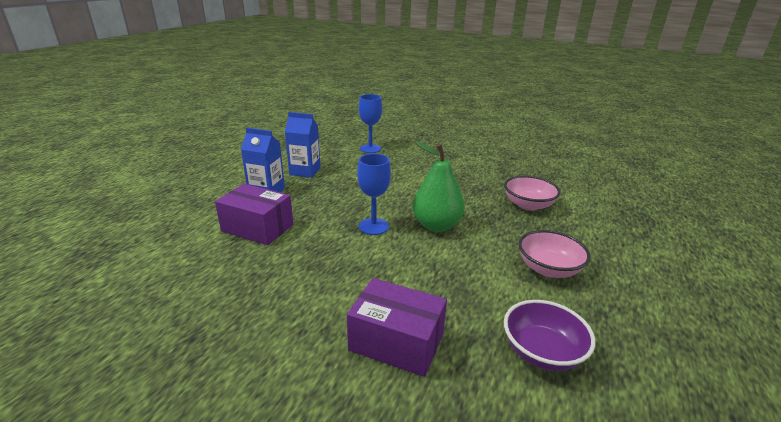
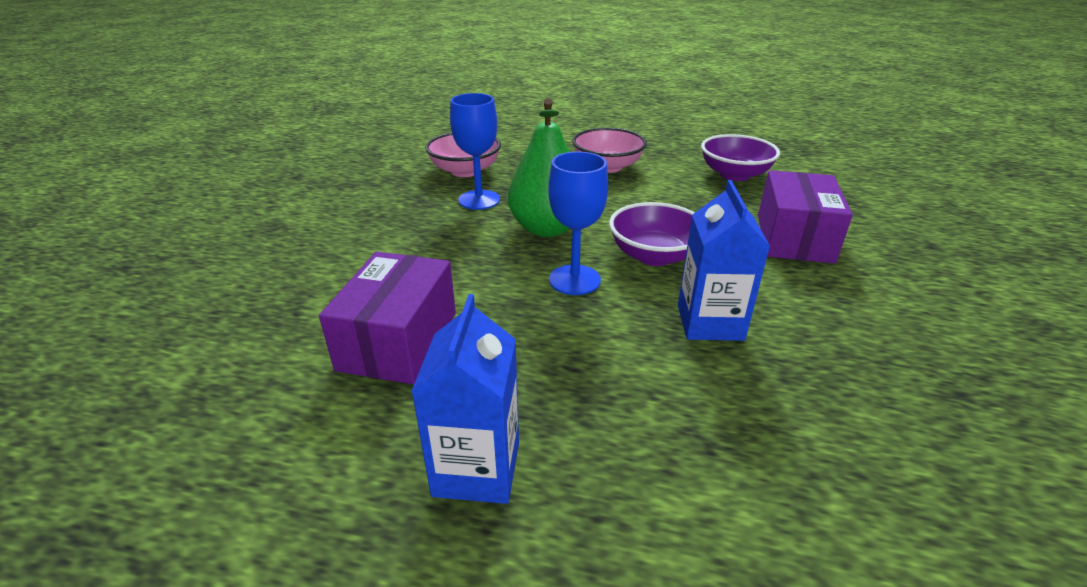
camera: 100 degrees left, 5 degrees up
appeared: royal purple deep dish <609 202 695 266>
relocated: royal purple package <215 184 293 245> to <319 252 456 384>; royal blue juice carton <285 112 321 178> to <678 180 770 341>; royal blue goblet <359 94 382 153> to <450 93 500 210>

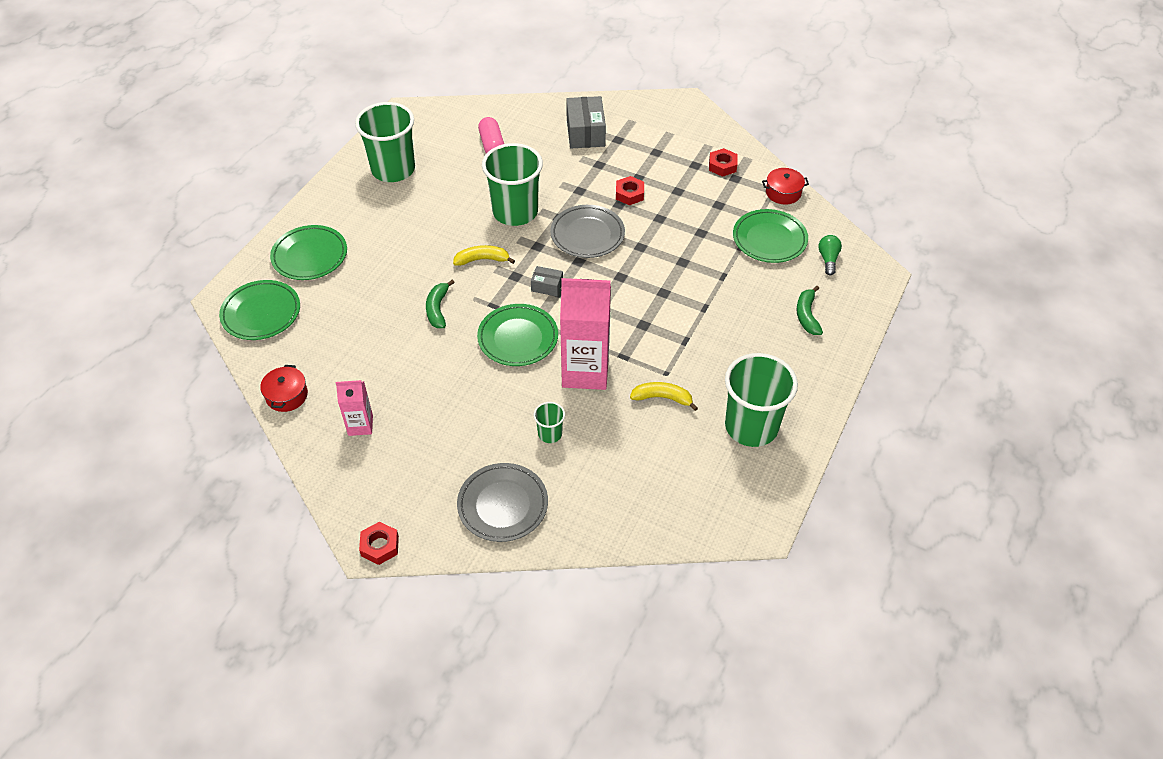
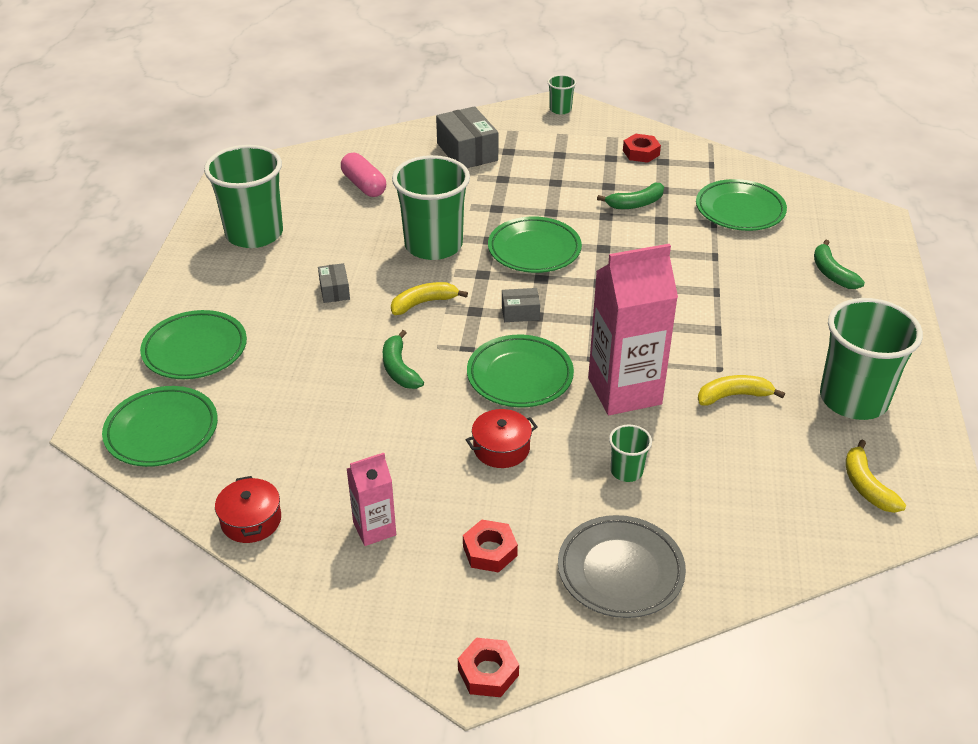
camera: 20 degrees left, 10 degrees down
missing: emerald light bulb <818 235 842 275>
appeared: gray package <318 263 350 303>; emerald cup <547 75 576 114>; emerald toy banana <597 183 664 209>; bright yellow toy banana <846 440 906 513>
relocated: crimson nut <616 176 644 205> to <463 520 518 573>; crimson cooking pot <762 168 809 204> to <466 409 537 468>
colour: gray flat dish <550 205 625 258> to emerald flat dish <488 217 582 273>

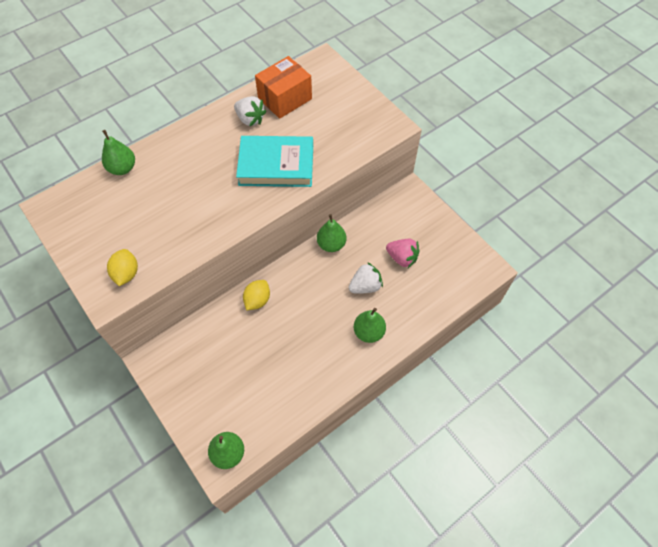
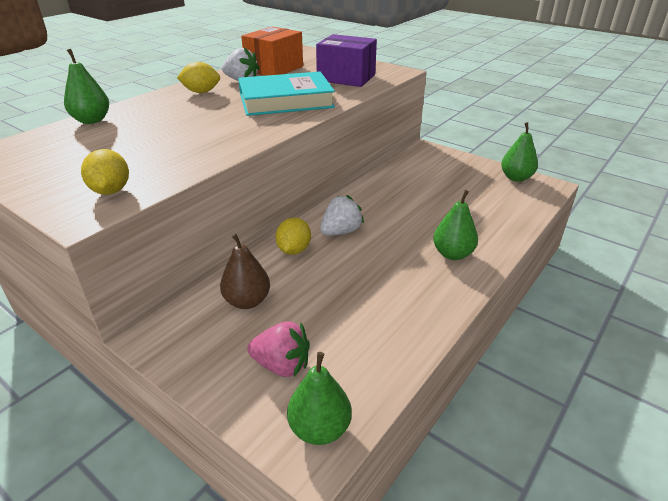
camera: 15 degrees left, 25 degrees down
appeared: bright yellow lemon <177 62 220 93>; russet pear fruit <220 233 270 309>; royal purple package <316 34 377 87>
relocated: emerald pear fruit <317 214 346 252> to <501 122 538 182>; snow-white strawberry <348 262 383 294> to <320 195 364 236>; rose-pink strawberry <386 239 420 268> to <247 321 310 377>

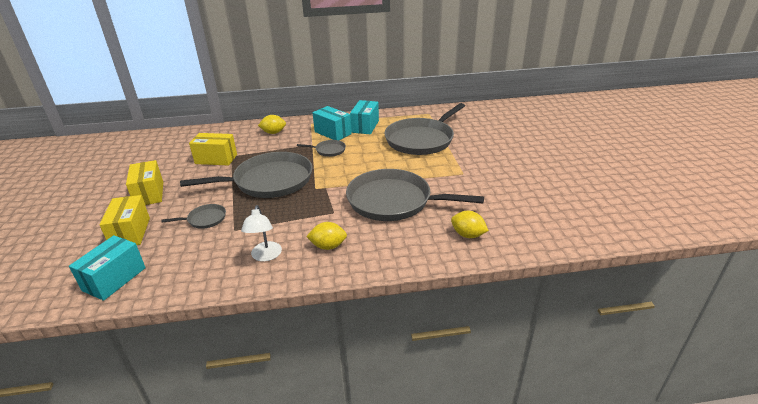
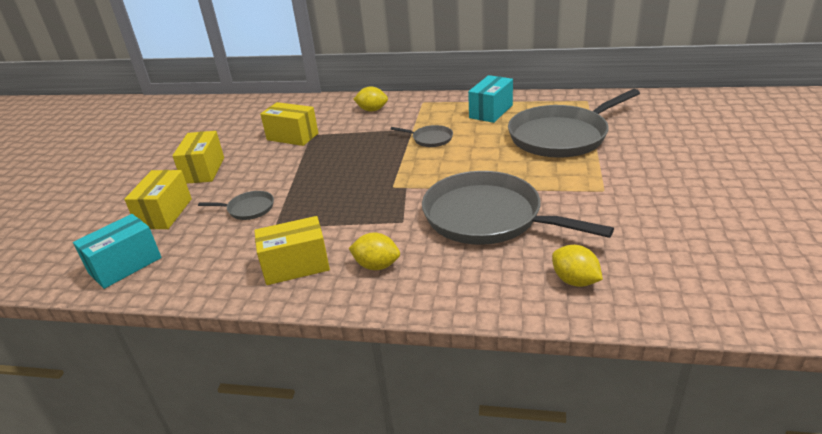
camera: 20 degrees right, 0 degrees up
missing: gray frying pan <180 152 312 198>; aqua package <312 106 352 140>
exchanged: snow-white reading lamp <241 205 282 261> to bright yellow package <254 216 330 285>

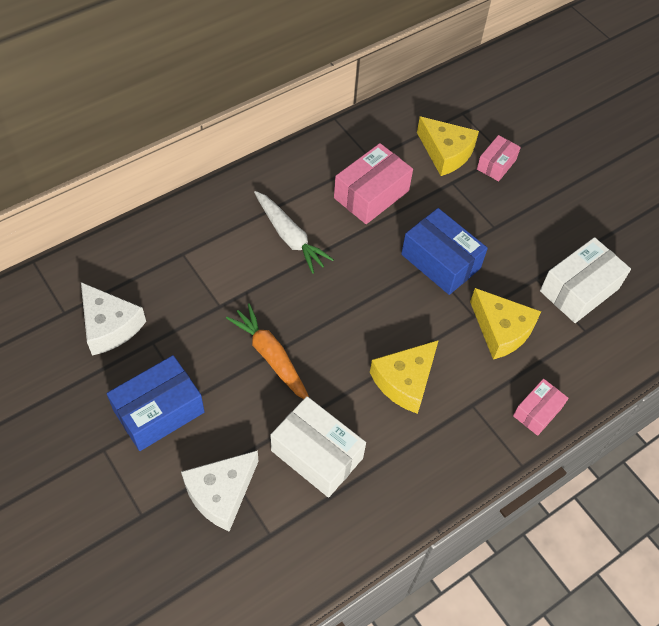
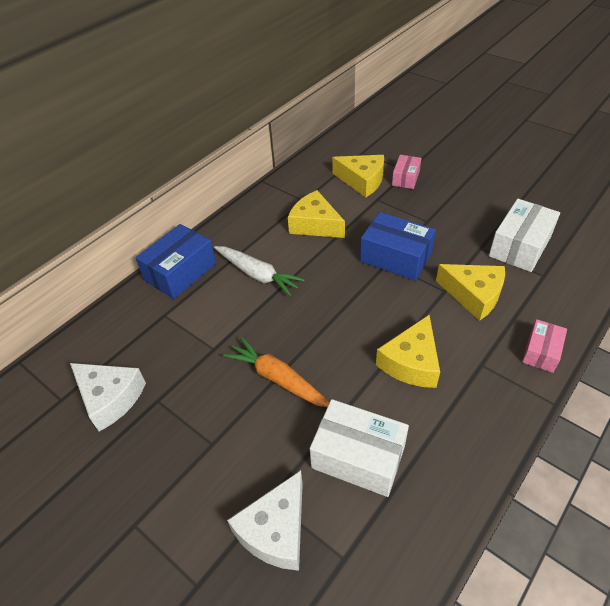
camera: 10 degrees left, 10 degrees down
relocated: royal blue package <107 355 205 451> to <136 224 216 299>
exchanged: rose-pink package <334 143 413 224> to bright yellow cheese wedge <288 190 345 238>

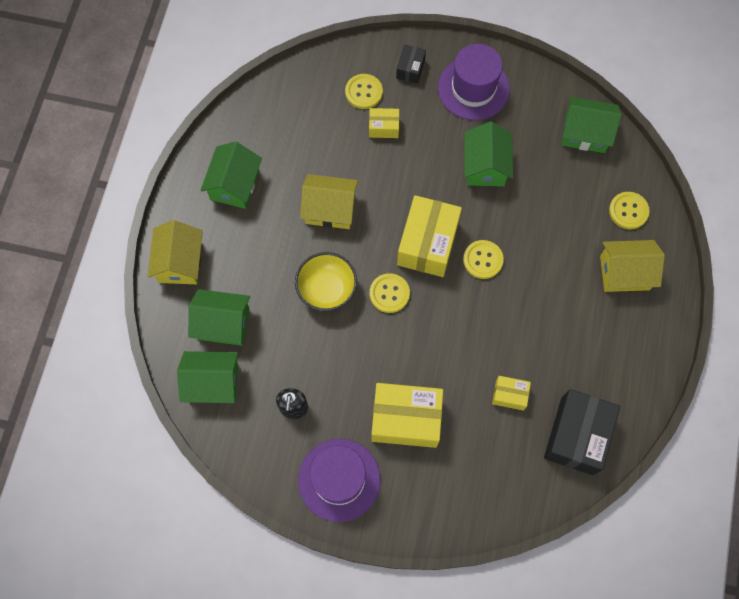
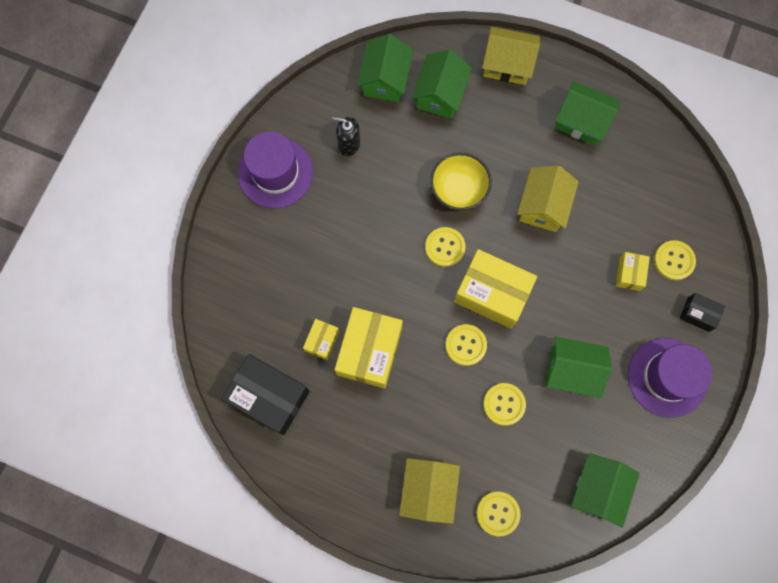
camera: 100 degrees right, 5 degrees up
appeared: bright yellow sewing button <483 383 526 426>
relocated: bright yellow package <371 383 443 448> to <335 307 403 389>

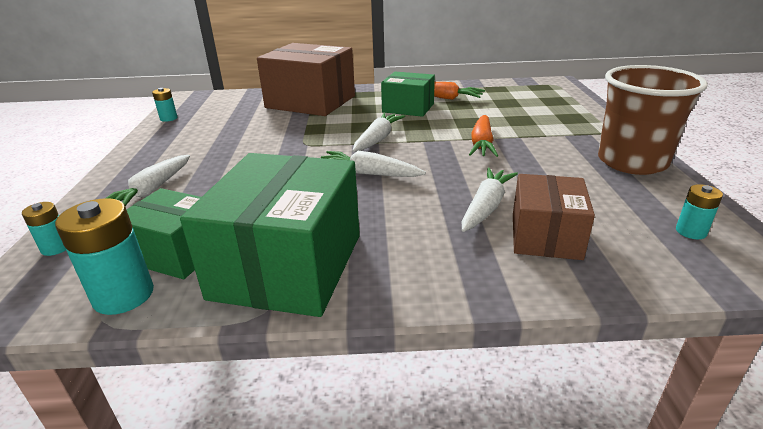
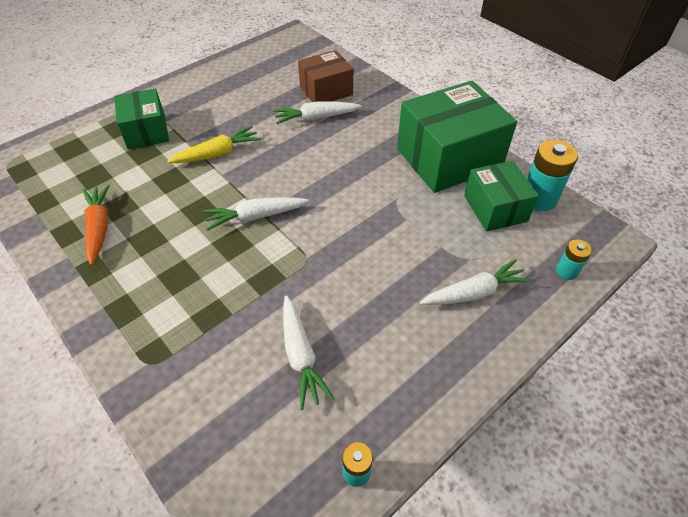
camera: 130 degrees left, 20 degrees up
missing: russet package <257 43 355 116>; russet cup <598 65 708 175>; aqua AA battery <676 184 723 239>
relocated: snow-white carrot <321 151 426 177> to <283 295 335 410>; emerald package <381 72 435 117> to <114 88 169 150>
colour: orange-coloured carrot <469 115 498 157> to bright yellow carrot <167 126 261 163>

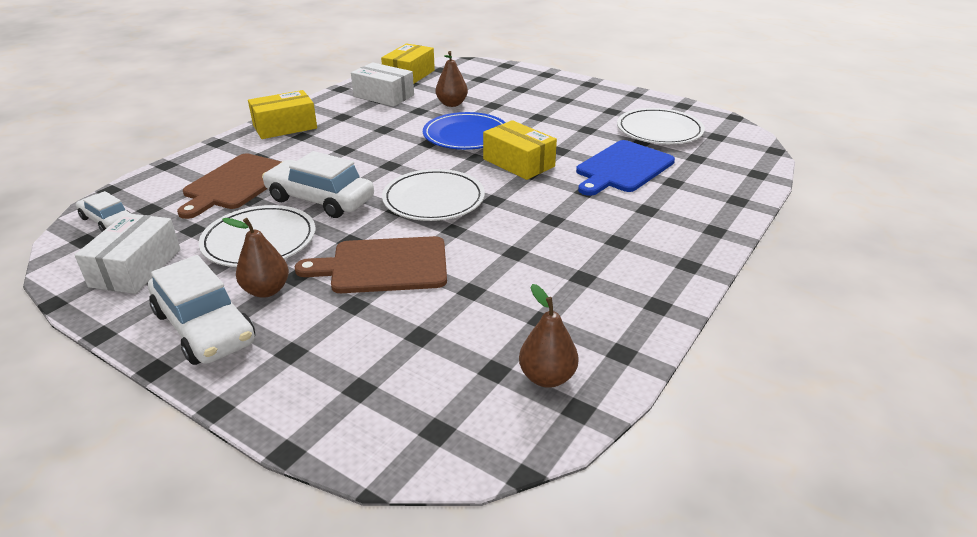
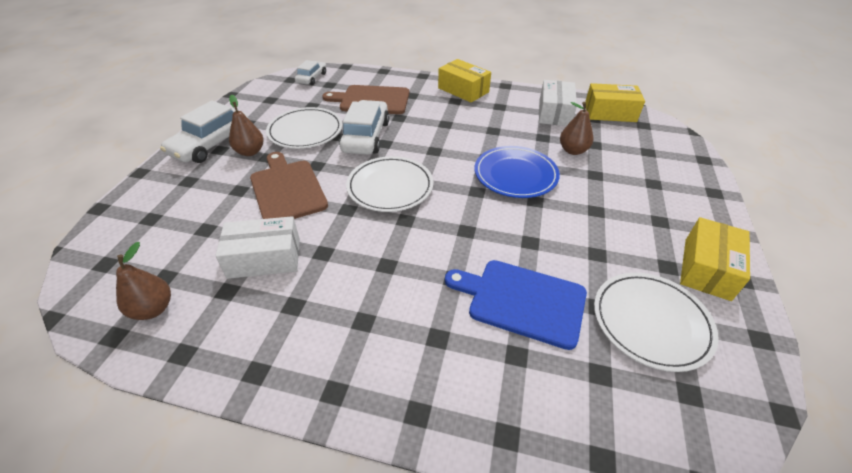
camera: 70 degrees right, 10 degrees up
relocated: snow-white package <75 213 181 294> to <215 216 300 279>; bright yellow package <483 120 557 180> to <680 217 750 301>

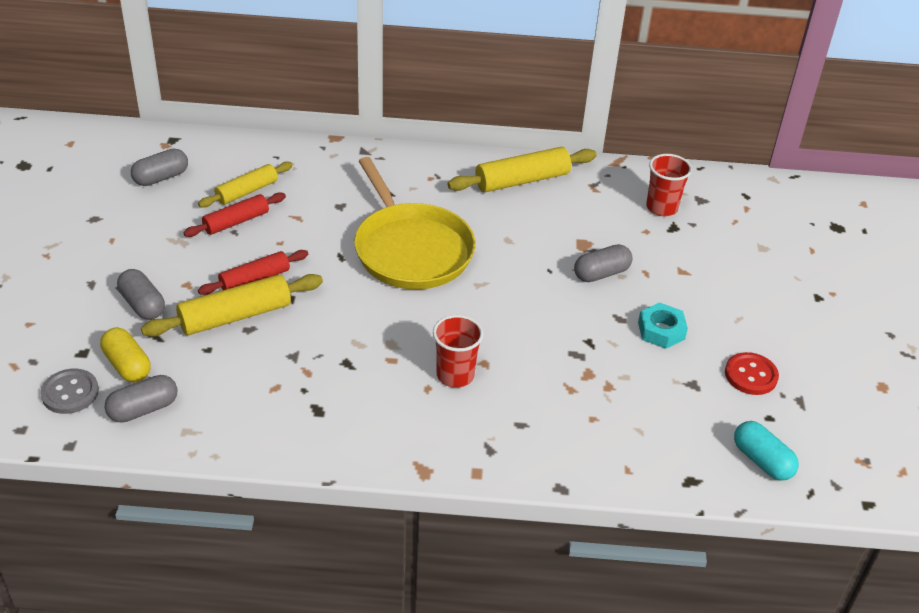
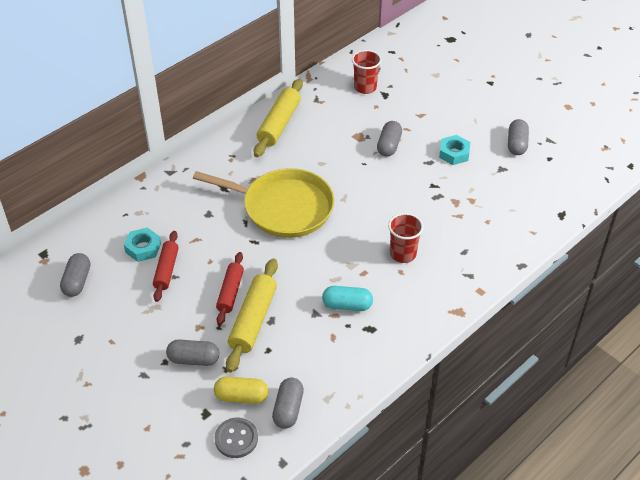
camera: 45 degrees left, 5 degrees up
relocated: aqua pill shape <734 421 799 481> to <322 286 373 311>
exchanged: bright yellow pastry roller <198 162 293 208> to aqua nut <124 227 161 262>; crimson sewing button <725 352 779 395> to gray pill shape <508 119 529 155>

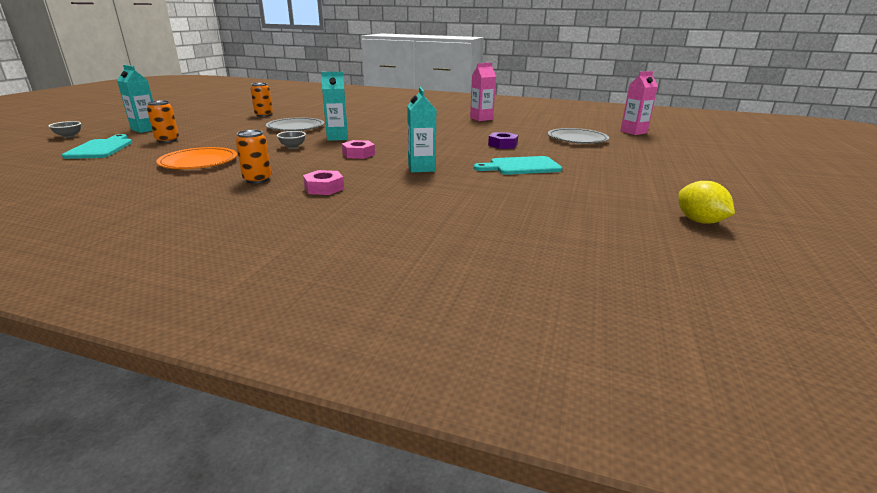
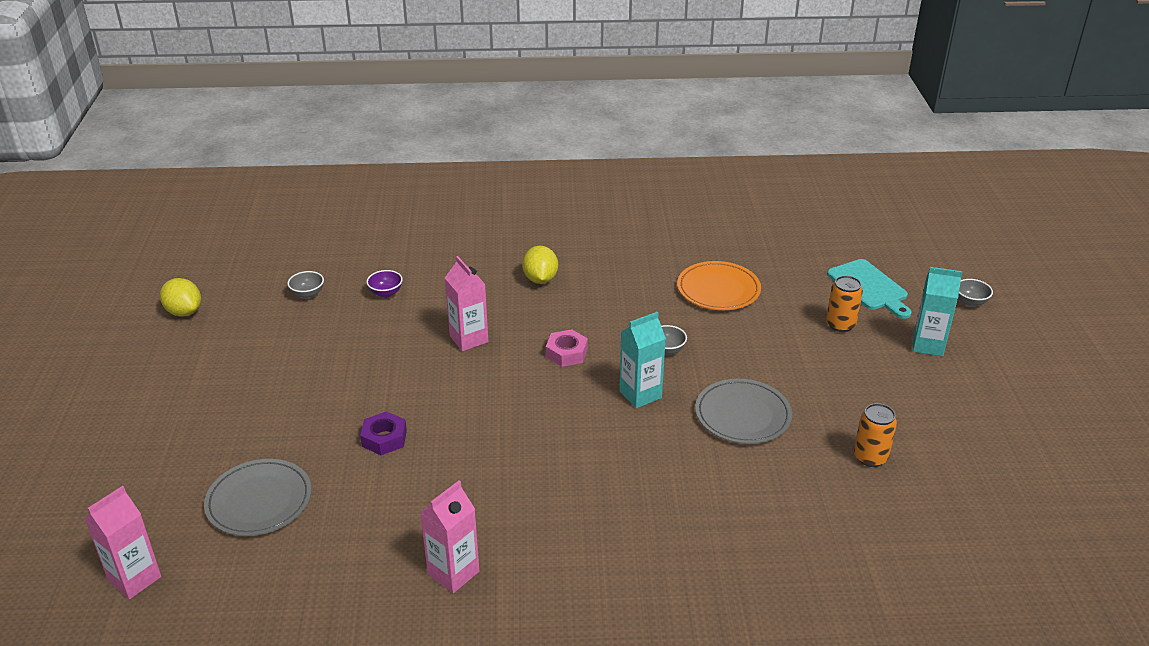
camera: 160 degrees right, 10 degrees up
missing: orange-coloured tin <236 130 272 184>; aqua cutting board <474 156 562 175>
appeared: gray deep dish <287 271 324 299>; royal purple deep dish <366 270 403 298>
exchanged: rose-pink nut <303 170 344 195> to bright yellow lemon <522 246 558 284>
colour: aqua juice carton <407 87 436 172> to rose-pink juice carton <445 256 488 351>

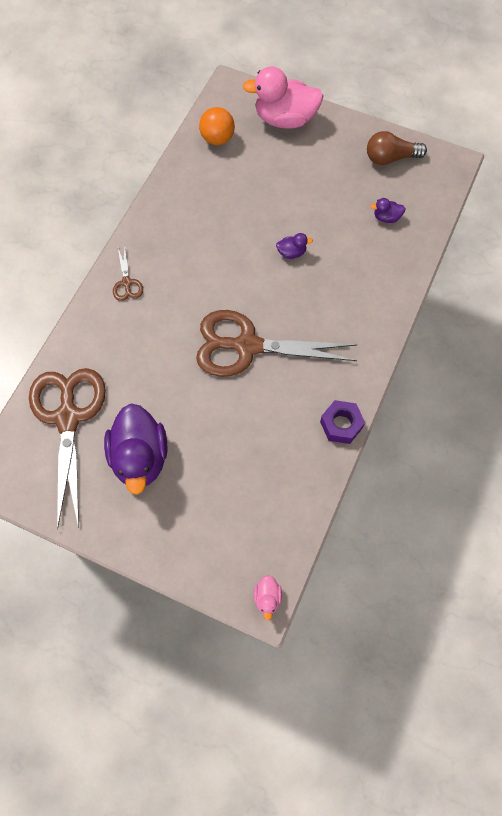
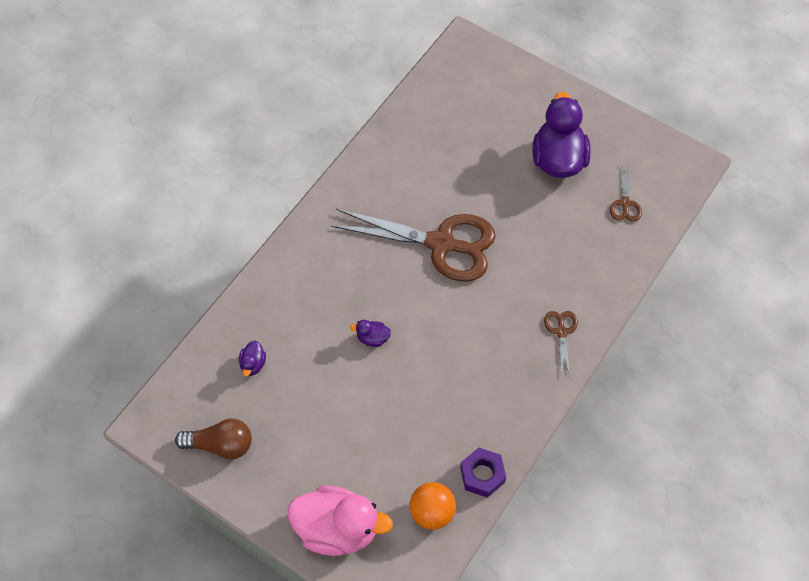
camera: 170 degrees left, 5 degrees down
missing: rose-pink rubber duck <254 575 282 620>
relocated: royal purple nut <320 400 365 444> to <460 447 506 498>
spun: royal purple rubber duck <370 198 406 223> = <239 340 266 377> 90 degrees clockwise
size: russet scissors <29 368 106 530> = <610 165 642 222> x0.43

